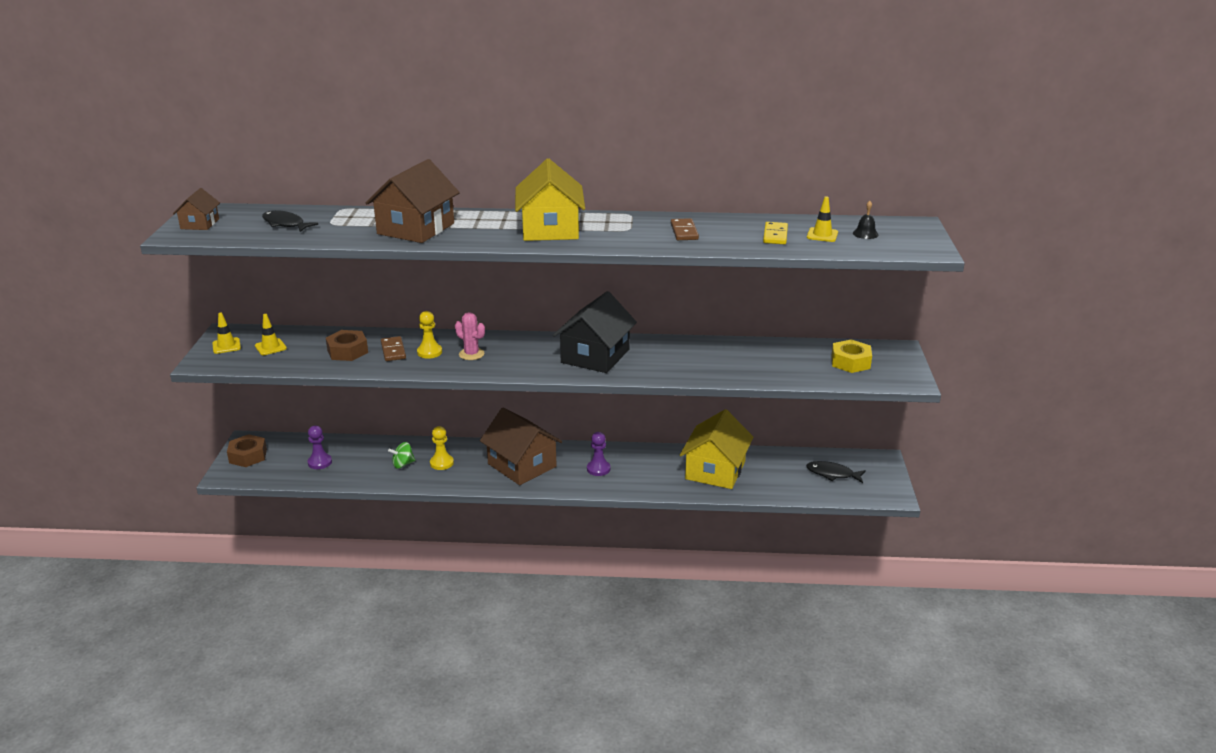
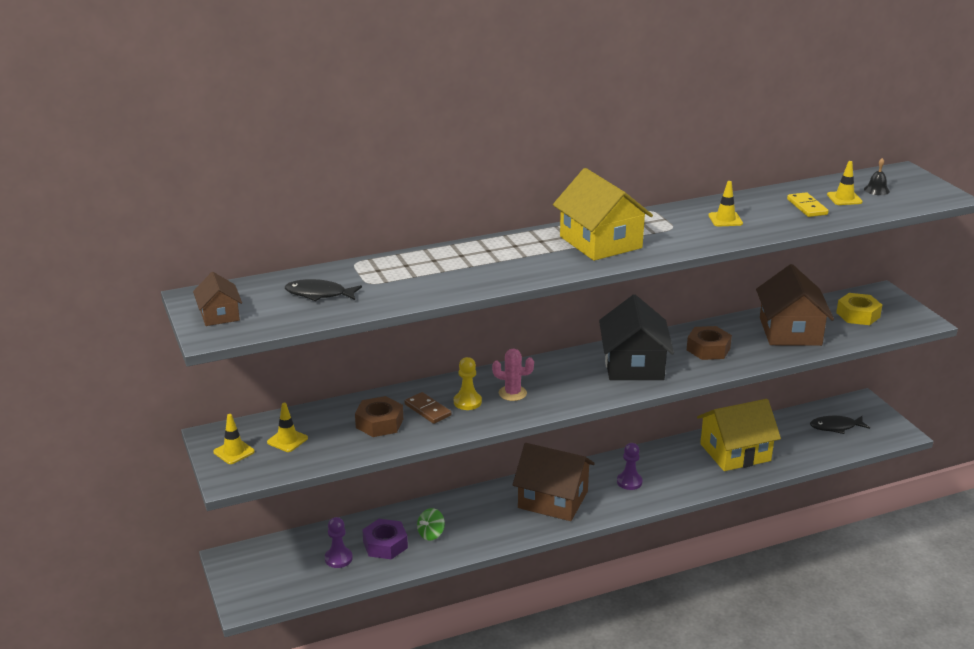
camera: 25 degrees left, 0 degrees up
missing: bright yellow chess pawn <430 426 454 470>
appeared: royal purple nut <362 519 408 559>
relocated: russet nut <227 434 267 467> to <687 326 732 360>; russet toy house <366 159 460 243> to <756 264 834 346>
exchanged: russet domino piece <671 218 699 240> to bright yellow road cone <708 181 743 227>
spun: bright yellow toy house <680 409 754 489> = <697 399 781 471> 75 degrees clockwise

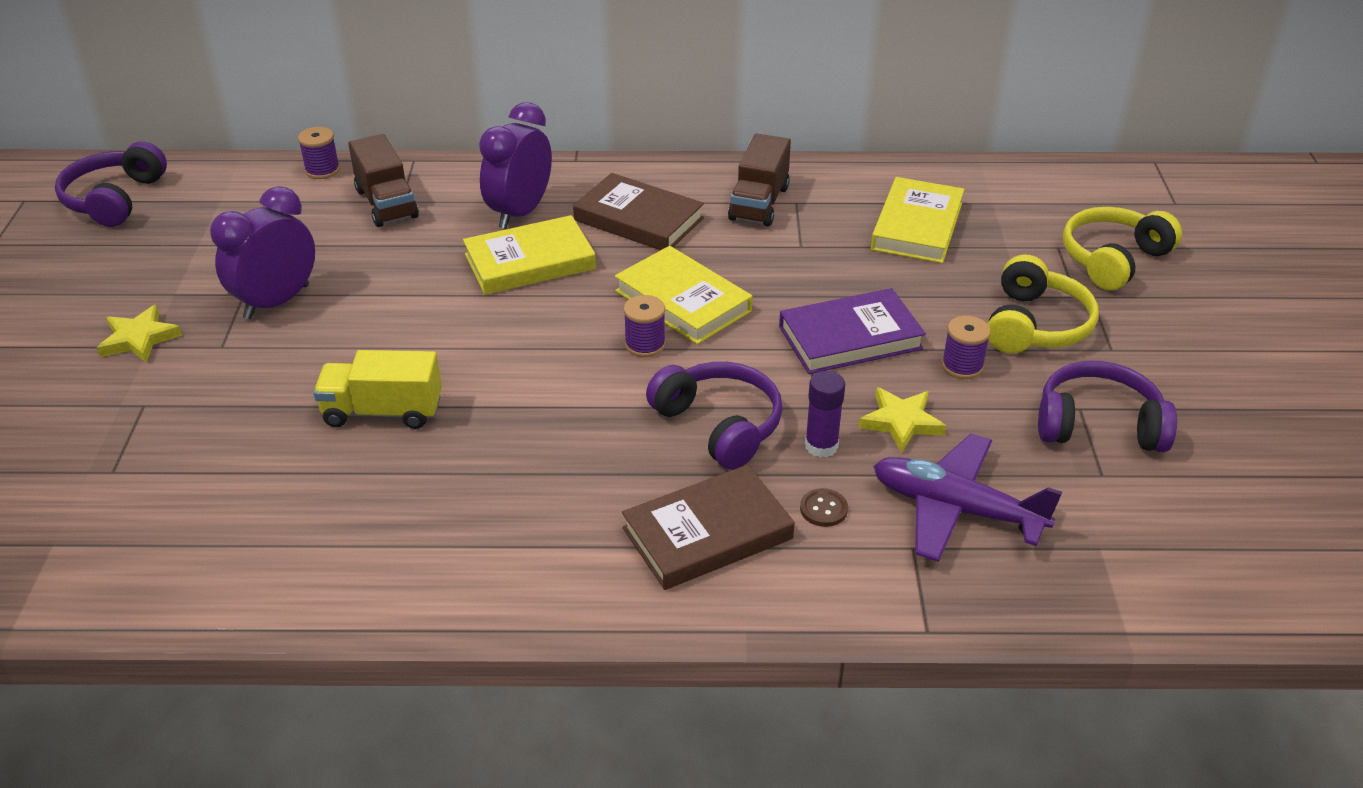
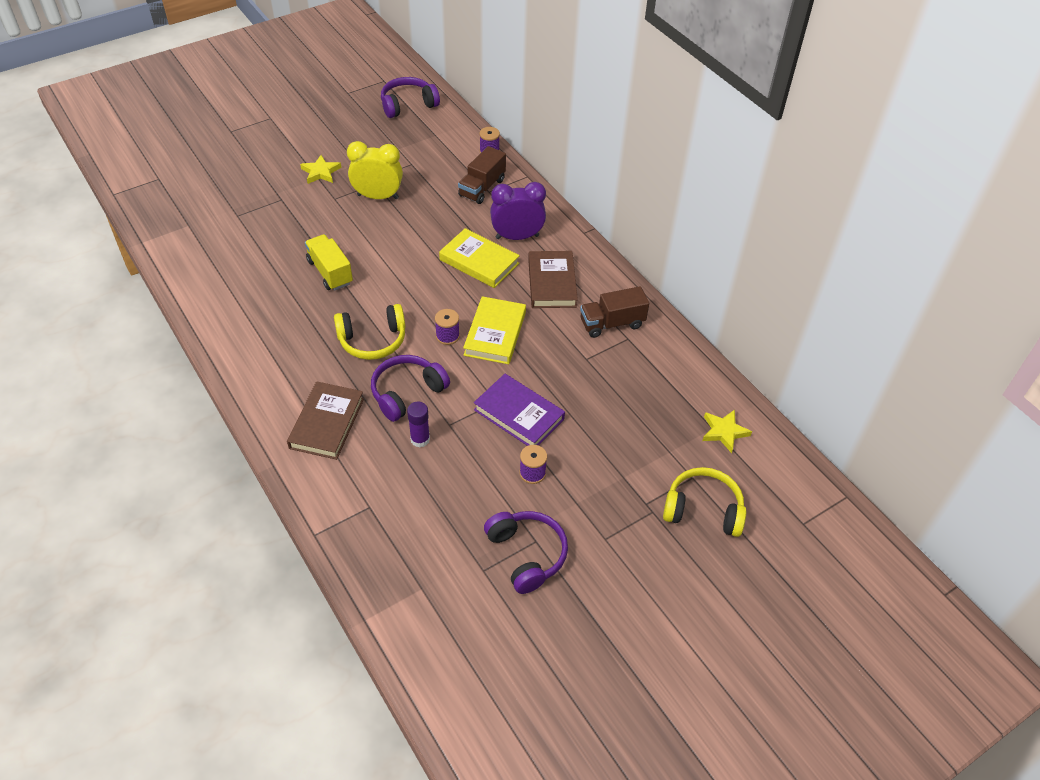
camera: 55 degrees right, 10 degrees up
missing: russet sewing button <800 488 848 527>; bright yellow book <871 177 965 263>; royal purple aeroplane <873 434 1062 562>
relocated: bright yellow star shape <859 387 946 453> to <702 410 752 453>; bright yellow headphones <988 254 1099 354> to <334 304 405 360>
colour: royal purple clock <210 186 315 319> to bright yellow clock <347 141 403 199>
spun: russet book <622 465 795 590> = <287 382 364 460> 75 degrees clockwise; royal purple headphones <646 362 783 470> = <371 355 450 422> 150 degrees counterclockwise

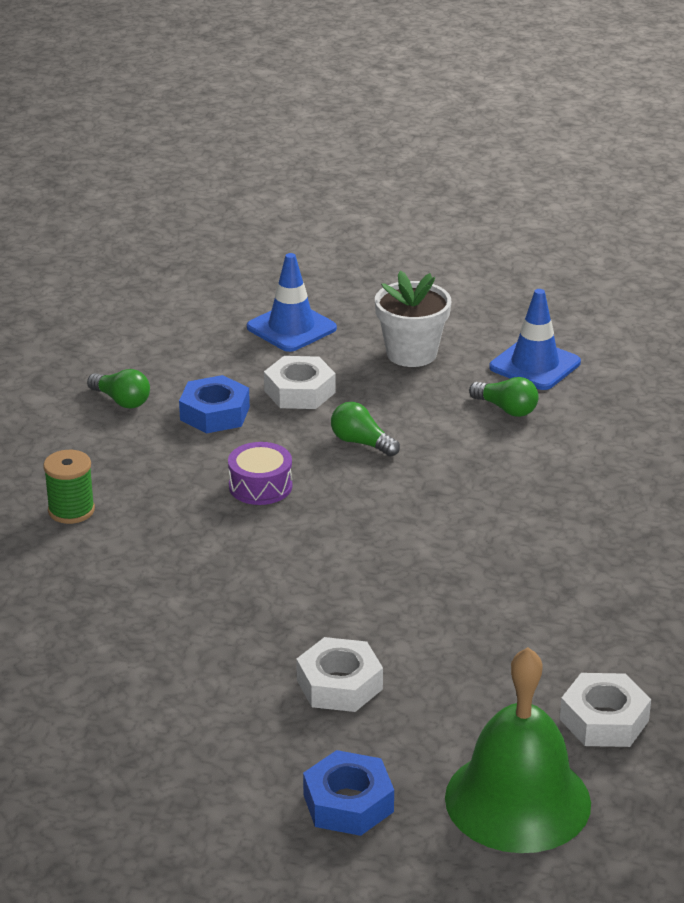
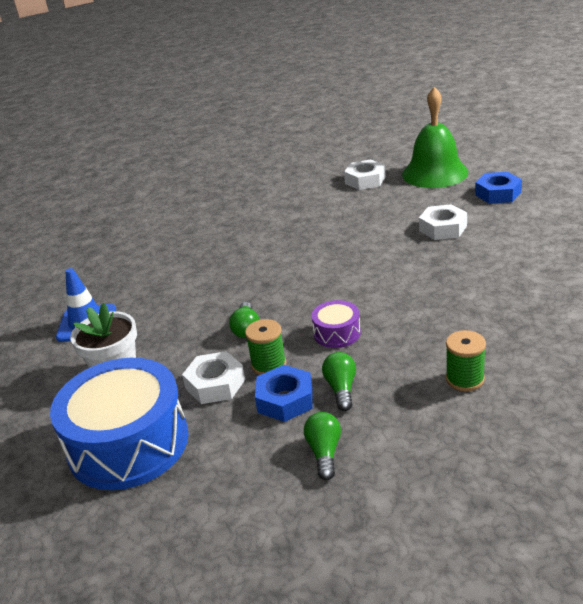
camera: 125 degrees left, 0 degrees up
appeared: emerald reel of thread <245 319 286 375>
relocated: emerald light bulb <469 377 539 417> to <322 352 356 411>
exchanged: royal blue road cone <247 253 337 352> to royal blue snare drum <50 358 189 490>

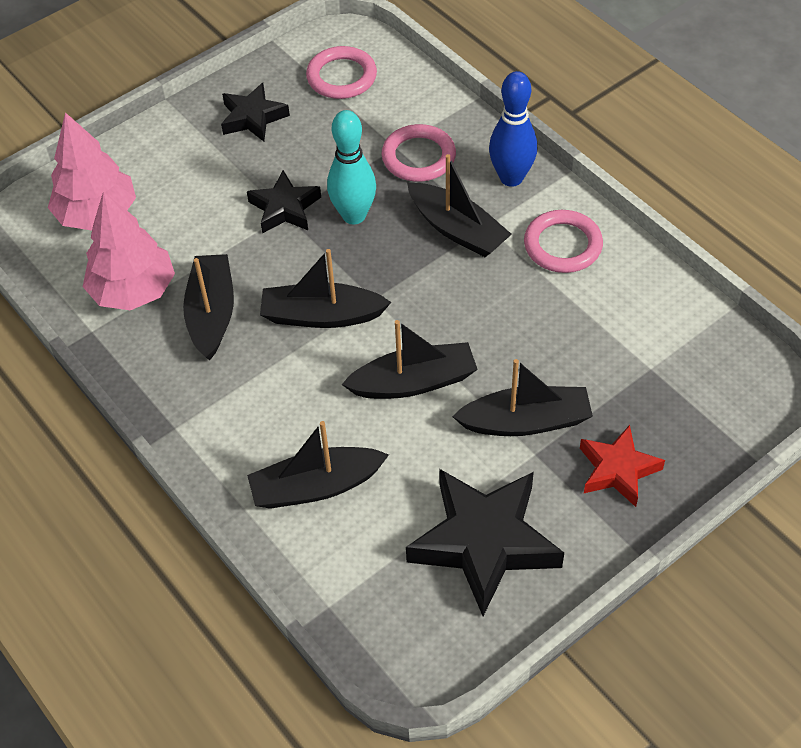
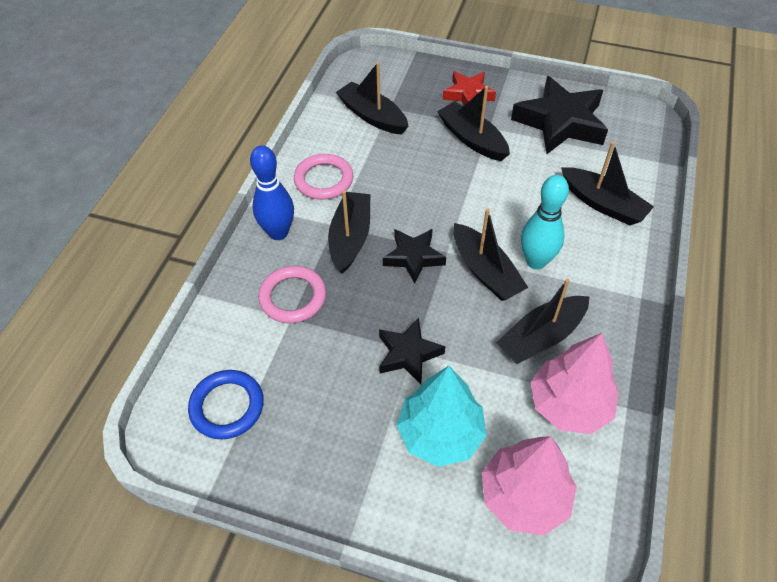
camera: 125 degrees left, 0 degrees up
appeared: aqua toy tree <396 366 487 467>
relocated: jet-black star shape <221 83 290 142> to <383 229 446 284>; aqua tenpin <327 110 376 224> to <521 175 569 270>; jet-black toy boat <341 320 478 399> to <336 62 409 135>
colour: rose-pink ring <306 46 377 99> to royal blue ring <188 370 264 439>

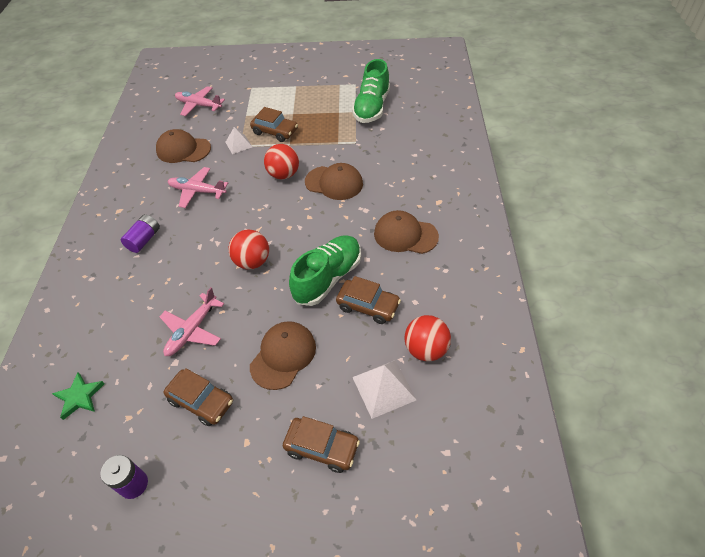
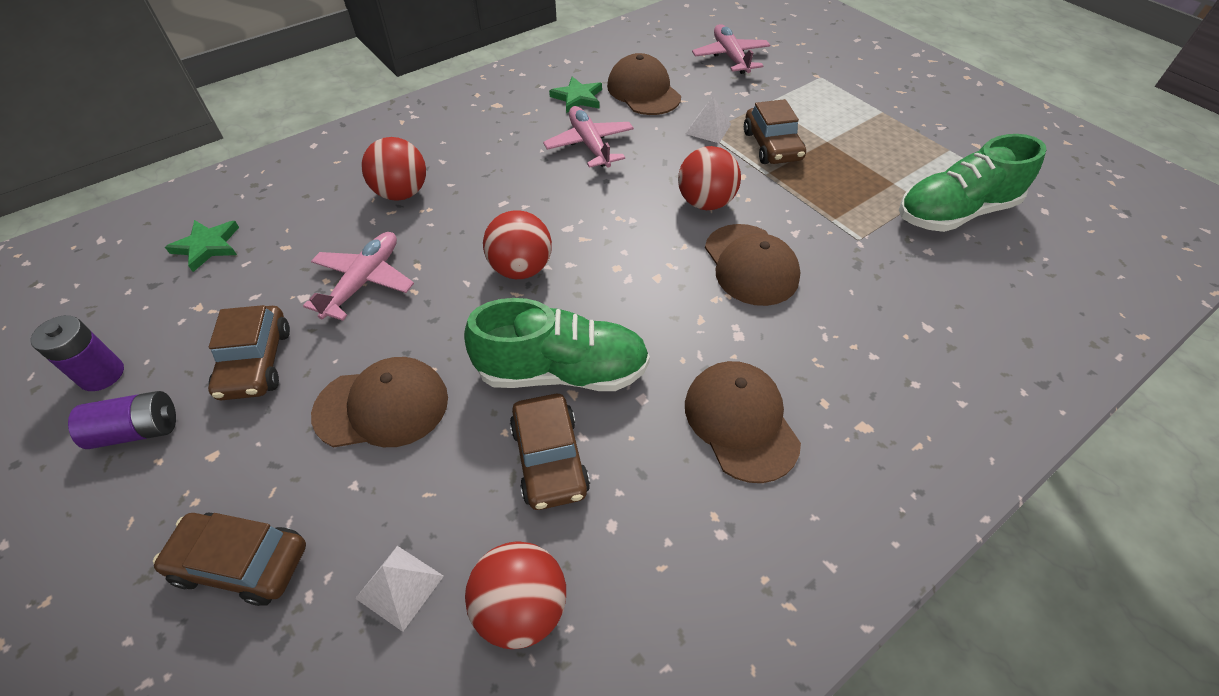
camera: 50 degrees right, 0 degrees up
appeared: crimson sphere <361 137 426 201>; emerald star shape <549 76 602 113>
relocated: royal purple AA battery <121 214 160 253> to <68 391 176 449>
spun: rose-pink aeroplane <159 287 224 356> = <303 232 414 321> 120 degrees clockwise; russet car <283 416 360 473> = <153 513 306 606> 120 degrees clockwise
size: snow-white pyramid <353 360 416 419> = <355 546 444 632> x0.64

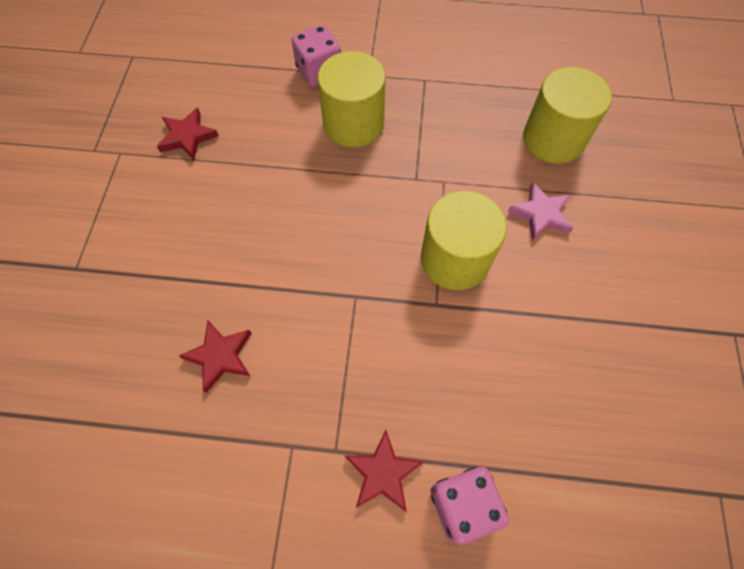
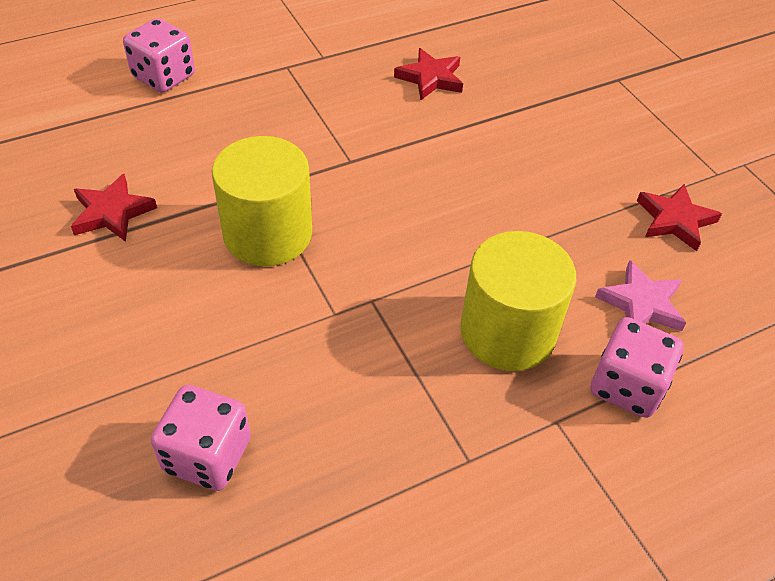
camera: 145 degrees right, 15 degrees down
relocated: crimson star shape <345 430 423 512> to <71 174 157 242>; rose-pink star shape <508 182 573 241> to <595 260 686 331>
exchanged: bright yellow solid cylinder <523 67 612 164> to rose-pink dice <151 385 251 491>

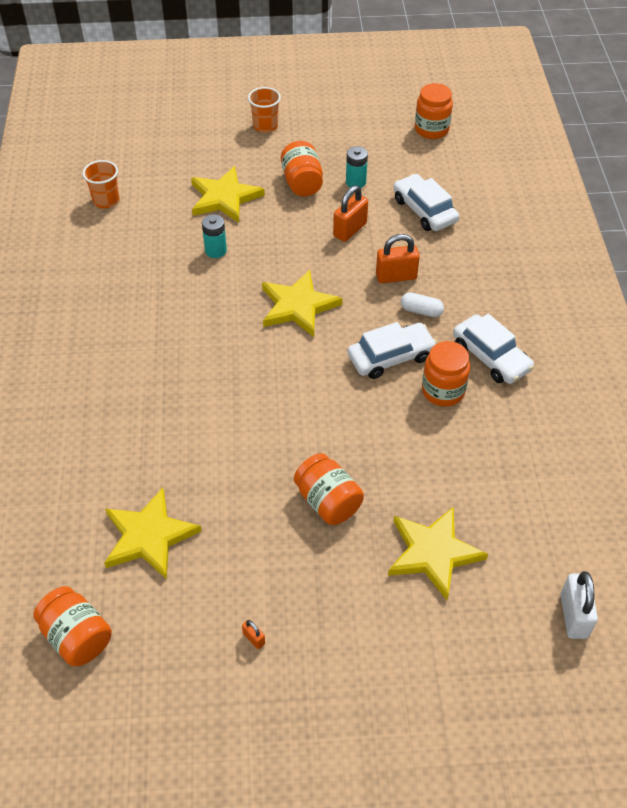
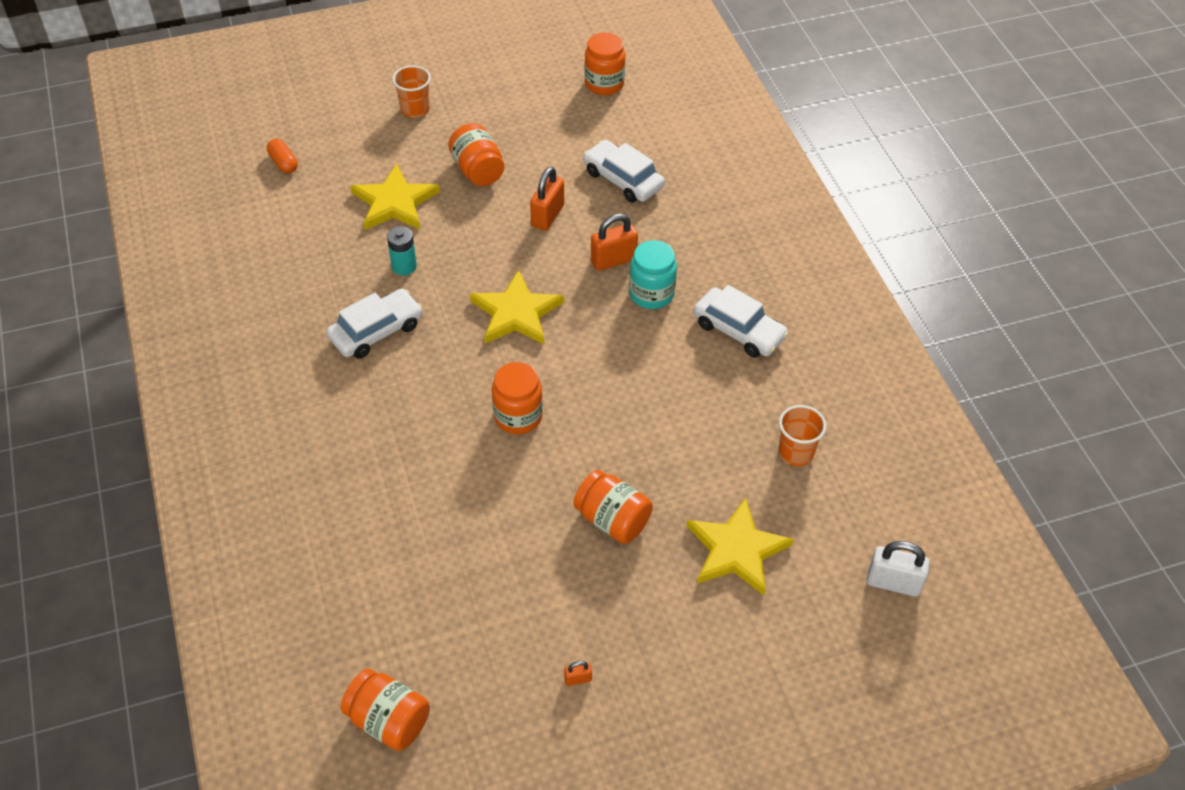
camera: 15 degrees left, 0 degrees up
missing: bright yellow star shape <104 488 202 579>; aqua AA battery <346 146 368 188>
appeared: orange-coloured pill shape <267 139 298 173>
relocated: orange-coloured cup <82 160 120 208> to <779 405 826 466>; snow-white car <347 322 437 379> to <326 289 423 359>; orange-coloured jar <422 341 470 407> to <492 362 543 434>
exchanged: snow-white pill shape <401 292 444 317> to aqua jar <629 240 677 309>
spun: orange-coloured lock <242 619 265 649> = <564 661 592 686> 45 degrees counterclockwise; snow-white lock <560 571 598 639> = <867 541 930 597> 60 degrees counterclockwise

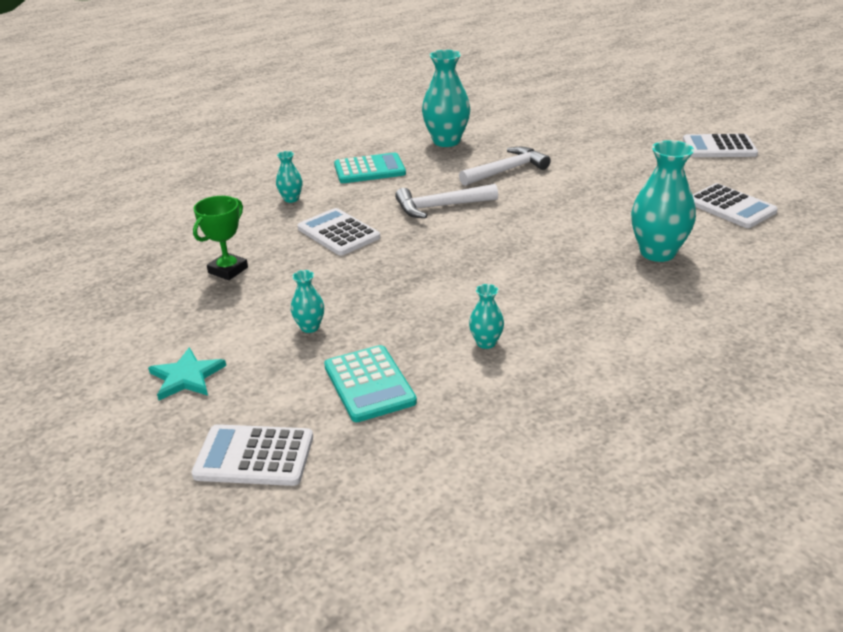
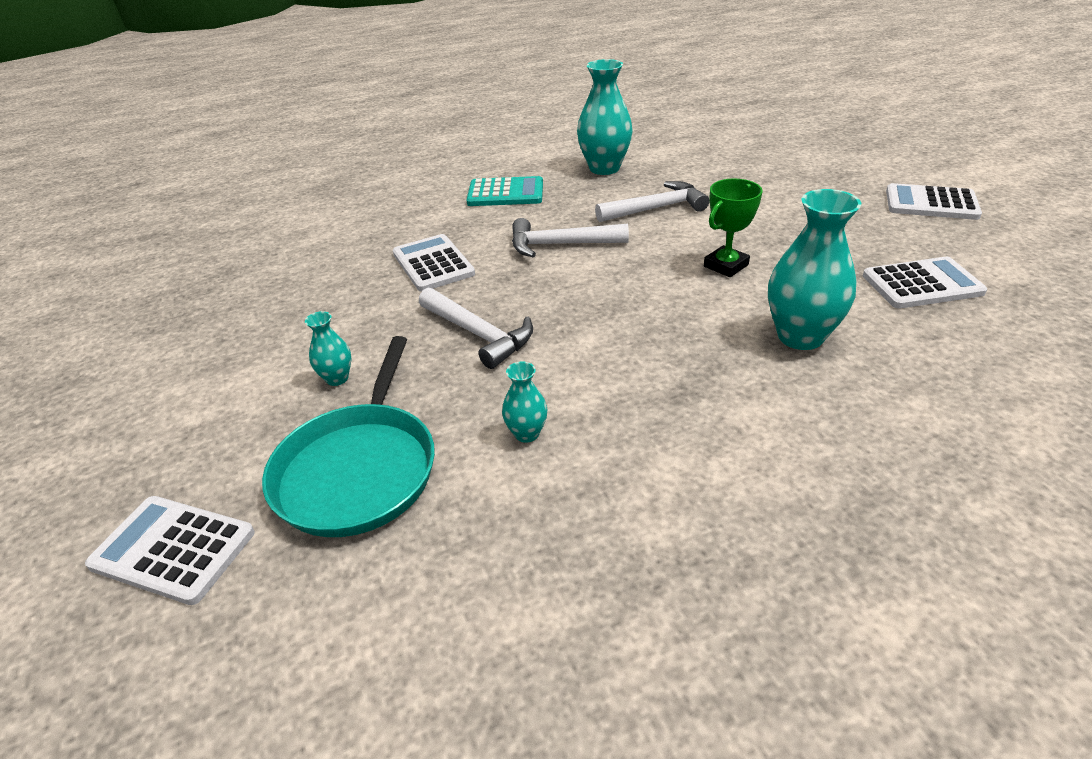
camera: 15 degrees right, 5 degrees up
missing: aqua star shape <148 347 226 400>; aqua tall vase <276 151 302 203>
appeared: snow-white hammer <419 288 533 369>
relocated: emerald prize cup <193 196 248 280> to <704 178 762 277>
exchanged: aqua adding machine <324 345 417 422> to aqua frying pan <262 336 435 537>
spun: snow-white adding machine <693 183 778 228> = <863 257 987 309> 75 degrees counterclockwise

